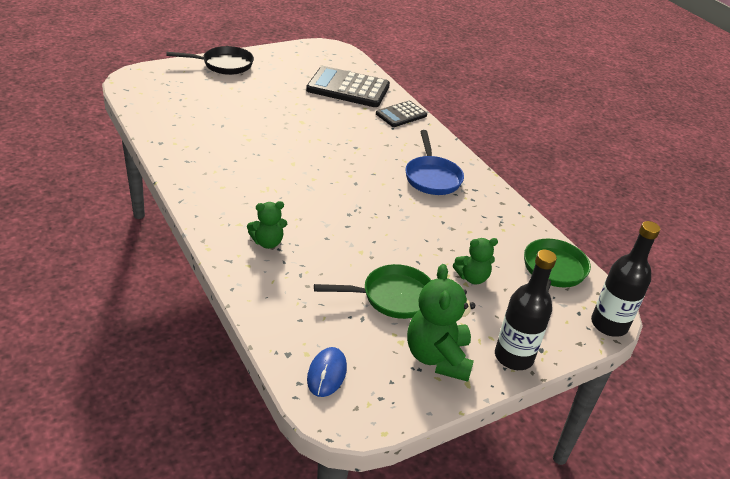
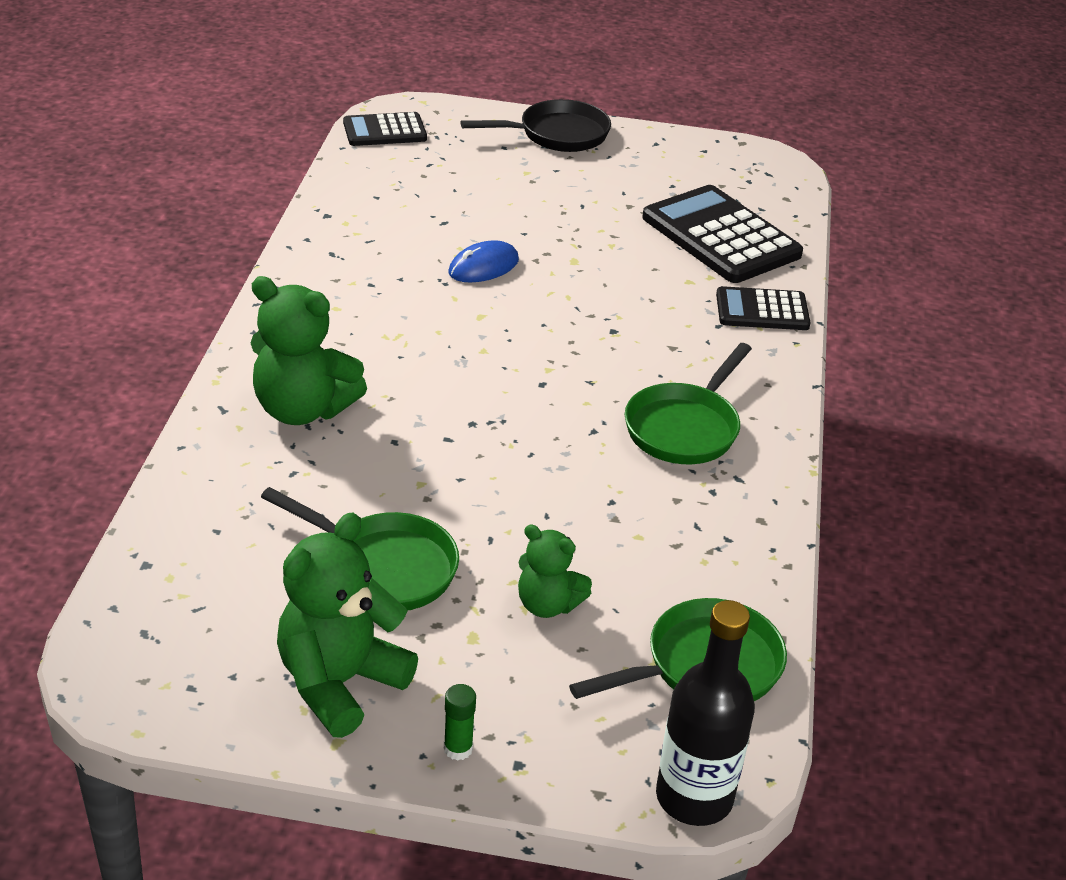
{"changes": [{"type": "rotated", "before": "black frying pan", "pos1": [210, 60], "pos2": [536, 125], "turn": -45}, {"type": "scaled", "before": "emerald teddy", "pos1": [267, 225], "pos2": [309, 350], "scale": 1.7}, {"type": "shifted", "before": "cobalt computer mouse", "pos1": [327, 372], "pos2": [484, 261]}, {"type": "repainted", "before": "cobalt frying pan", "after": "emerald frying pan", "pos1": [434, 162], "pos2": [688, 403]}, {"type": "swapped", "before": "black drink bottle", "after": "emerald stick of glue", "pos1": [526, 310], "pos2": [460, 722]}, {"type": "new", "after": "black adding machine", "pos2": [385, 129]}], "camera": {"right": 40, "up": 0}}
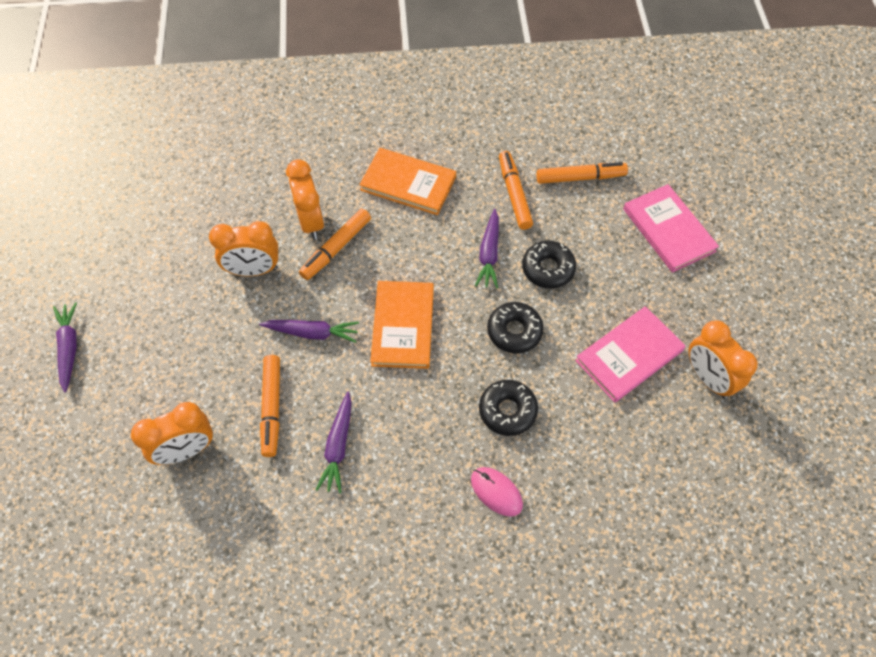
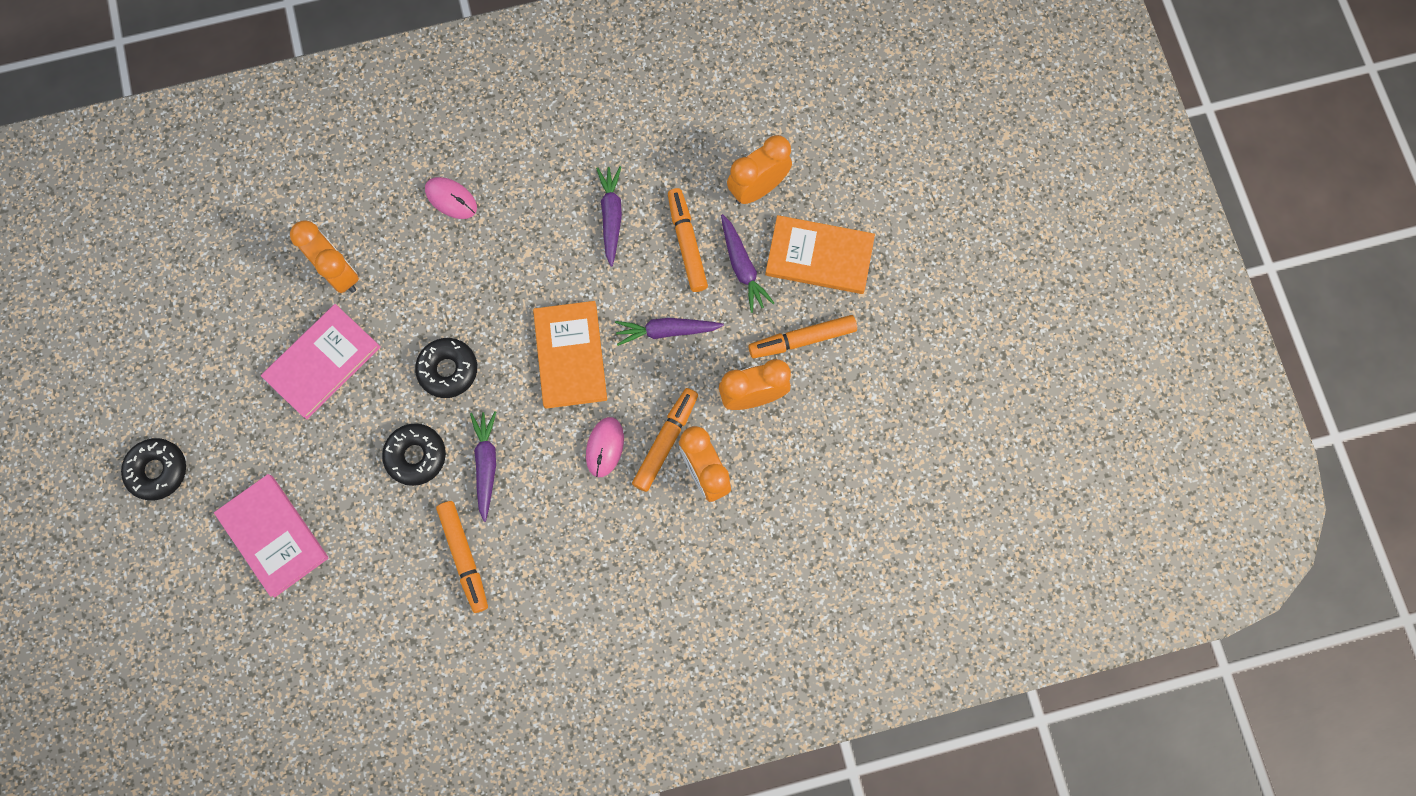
{"changes": [{"type": "shifted", "before": "purple toy carrot", "pos1": [65, 347], "pos2": [747, 263]}, {"type": "shifted", "before": "bright orange hardcover", "pos1": [407, 181], "pos2": [820, 254]}, {"type": "shifted", "before": "black donut", "pos1": [508, 408], "pos2": [153, 469]}, {"type": "shifted", "before": "bright orange felt pen", "pos1": [582, 173], "pos2": [802, 336]}, {"type": "shifted", "before": "bright orange clock", "pos1": [723, 359], "pos2": [324, 256]}, {"type": "new", "after": "rosy computer mouse", "pos2": [605, 447]}], "camera": {"right": 170, "up": 15}}
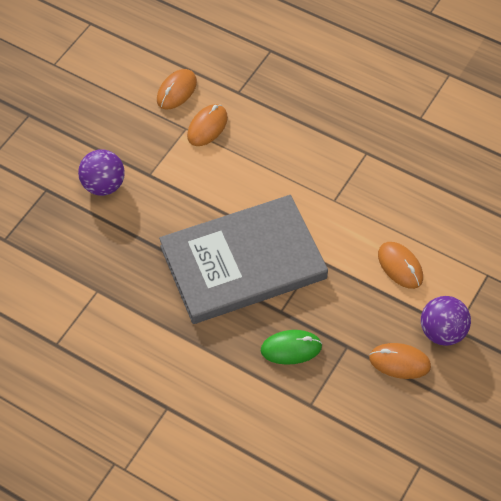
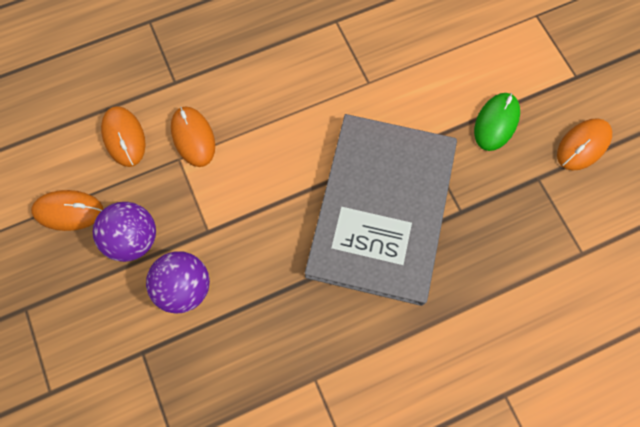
{"changes": [{"type": "shifted", "before": "emerald computer mouse", "pos1": [291, 347], "pos2": [497, 122]}, {"type": "shifted", "before": "bright orange computer mouse", "pos1": [400, 265], "pos2": [67, 210]}, {"type": "shifted", "before": "purple ball", "pos1": [446, 321], "pos2": [124, 232]}], "camera": {"right": -55, "up": 15}}
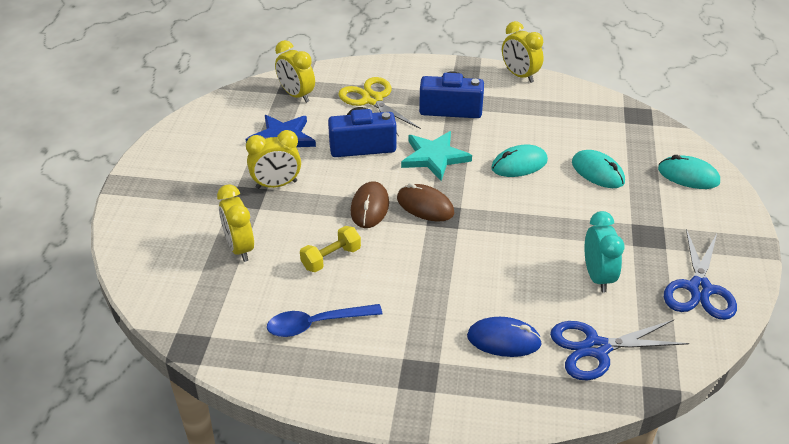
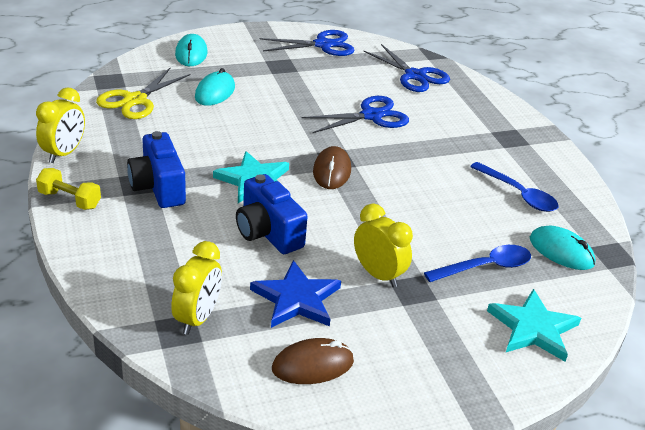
{"changes": [{"type": "swapped", "before": "golden clock", "after": "cobalt spoon", "pos1": [235, 223], "pos2": [477, 263]}, {"type": "shifted", "before": "golden hand weight", "pos1": [330, 249], "pos2": [68, 189]}, {"type": "shifted", "before": "golden shears", "pos1": [379, 106], "pos2": [143, 93]}, {"type": "shifted", "before": "russet computer mouse", "pos1": [370, 204], "pos2": [313, 361]}, {"type": "gone", "before": "cobalt computer mouse", "pos1": [504, 337]}, {"type": "shifted", "before": "aqua computer mouse", "pos1": [519, 161], "pos2": [562, 248]}, {"type": "gone", "before": "aqua clock", "pos1": [604, 252]}, {"type": "new", "after": "cobalt shears", "pos2": [355, 114]}, {"type": "new", "after": "aqua five-pointed star", "pos2": [534, 325]}], "camera": {"right": -120, "up": -5}}
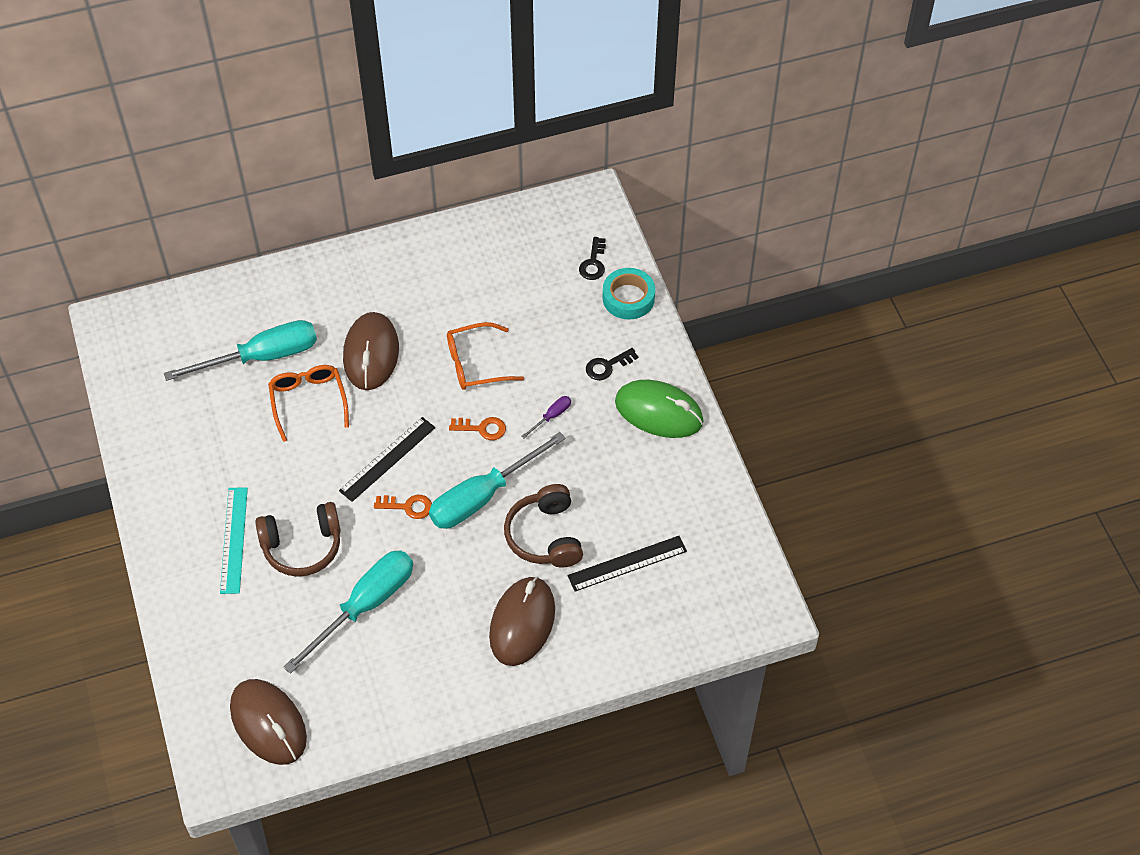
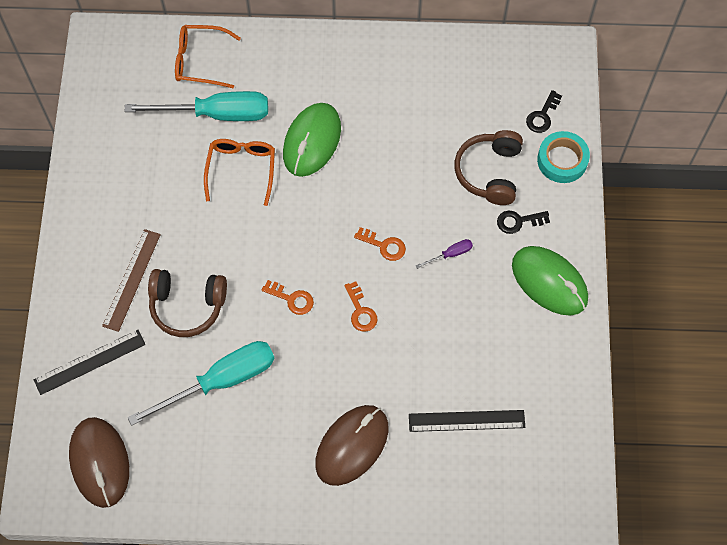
{"changes": [{"type": "repainted", "before": "aqua ruler", "after": "russet ruler", "pos1": [234, 540], "pos2": [131, 280]}, {"type": "shifted", "before": "black ruler", "pos1": [387, 459], "pos2": [89, 362]}, {"type": "repainted", "before": "russet computer mouse", "after": "emerald computer mouse", "pos1": [371, 351], "pos2": [312, 140]}, {"type": "swapped", "before": "aqua flat screwdriver", "after": "bright orange latchkey", "pos1": [497, 480], "pos2": [361, 306]}, {"type": "shifted", "before": "bright orange glasses", "pos1": [485, 356], "pos2": [208, 57]}, {"type": "shifted", "before": "russet headphones", "pos1": [543, 526], "pos2": [489, 167]}], "camera": {"right": 20, "up": 10}}
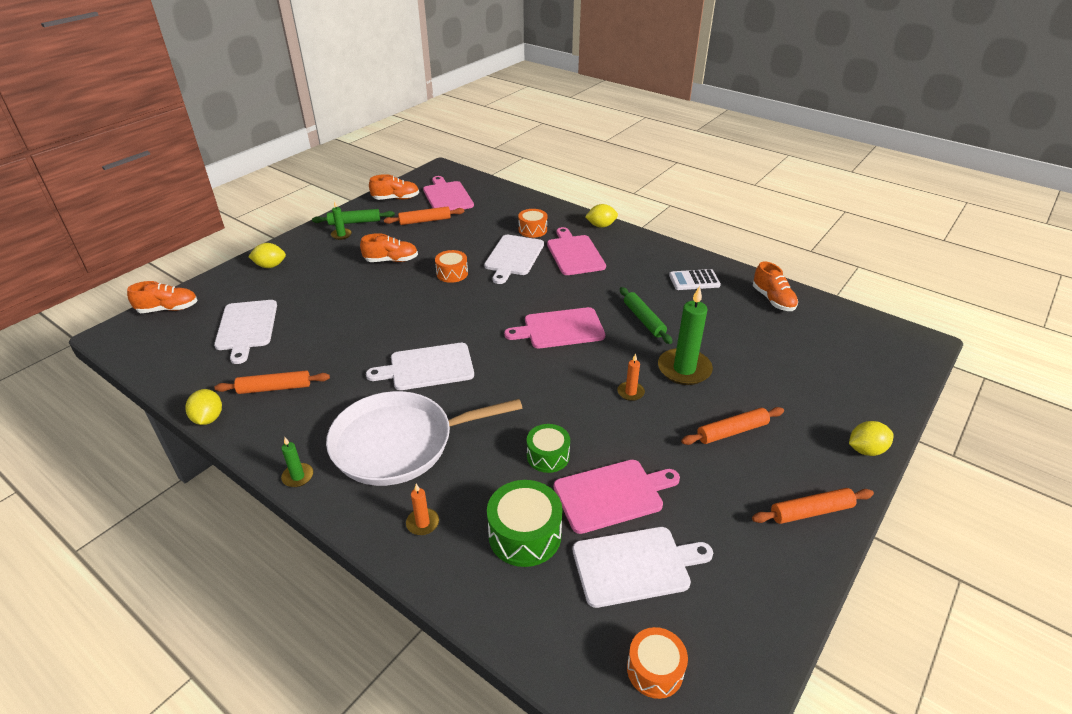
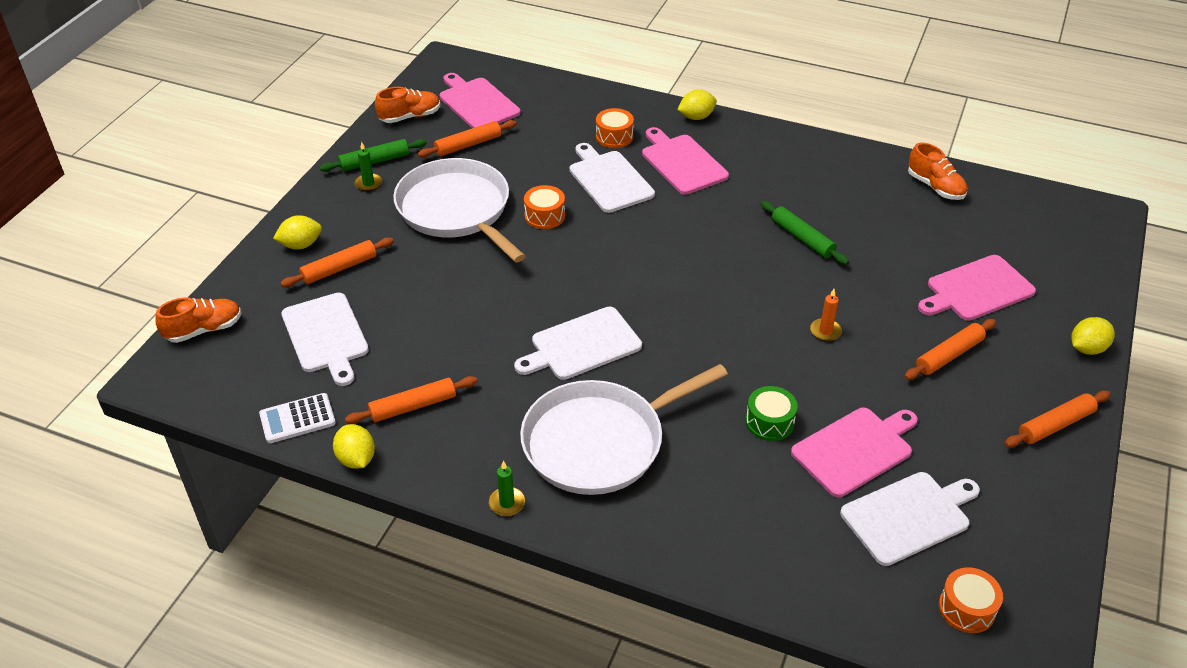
{"changes": [{"type": "swapped", "before": "bright orange shoe", "after": "pure white frying pan", "pos1": [389, 247], "pos2": [459, 210]}, {"type": "gone", "before": "bright orange pillar candle", "pos1": [422, 509]}, {"type": "rotated", "before": "pure white cutting board", "pos1": [514, 259], "pos2": [612, 178], "turn": 150}, {"type": "gone", "before": "emerald drum", "pos1": [524, 523]}, {"type": "shifted", "before": "rosy cutting board", "pos1": [554, 327], "pos2": [977, 288]}, {"type": "gone", "before": "emerald pillar candle", "pos1": [685, 335]}, {"type": "shifted", "before": "pure white adding machine", "pos1": [695, 279], "pos2": [297, 418]}, {"type": "new", "after": "bright orange rolling pin", "pos2": [337, 262]}], "camera": {"right": -15, "up": 5}}
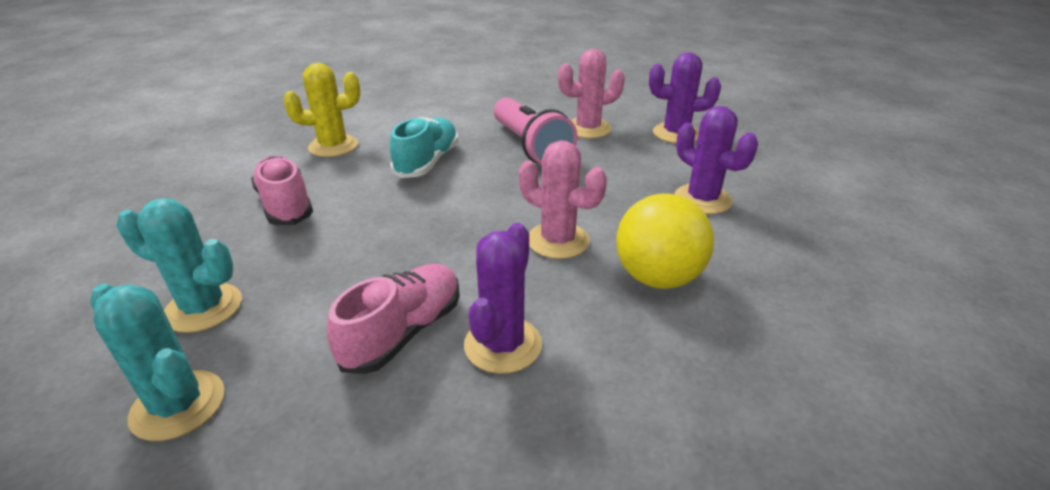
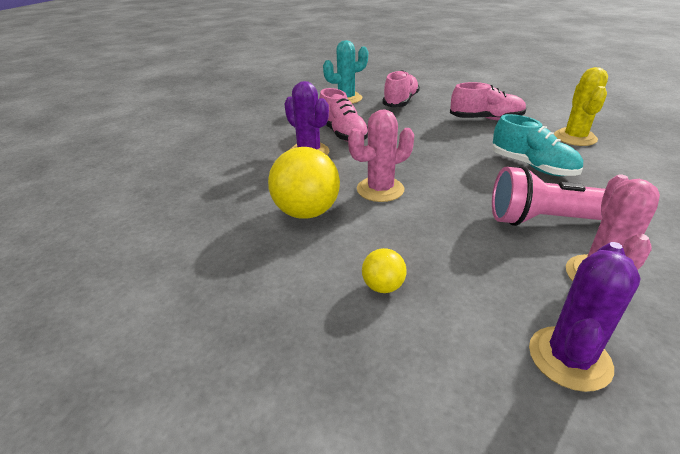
{"changes": [{"type": "swapped", "before": "aqua cactus", "after": "rosy shoe", "pos1": [179, 265], "pos2": [401, 88]}, {"type": "swapped", "before": "purple cactus", "after": "golden ball", "pos1": [716, 160], "pos2": [384, 270]}], "camera": {"right": 120, "up": 0}}
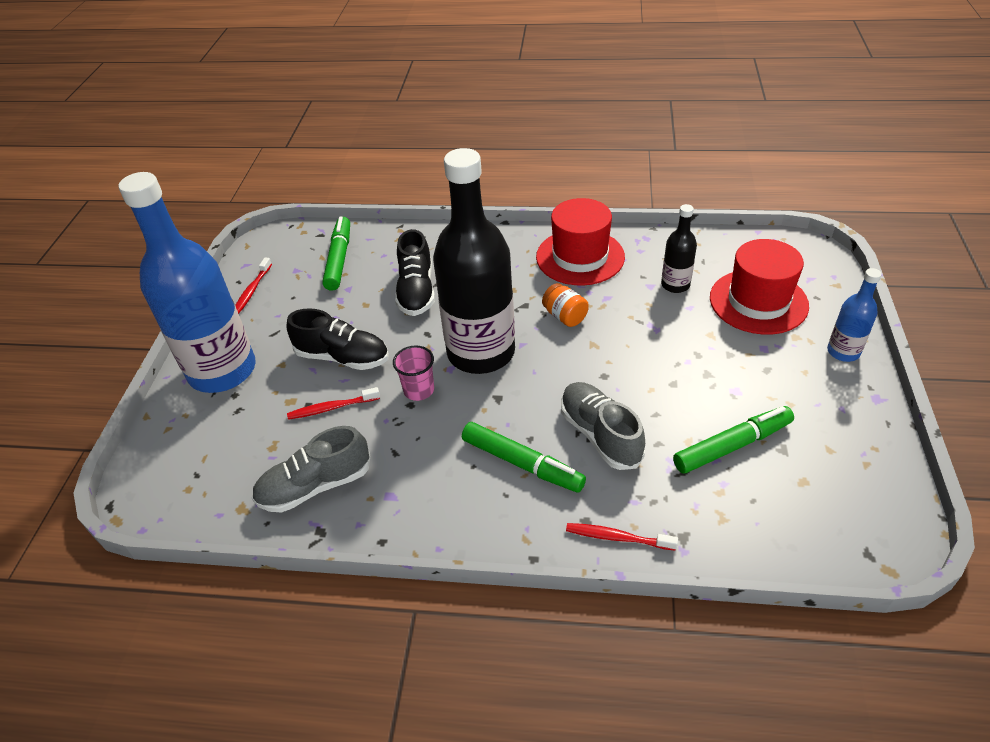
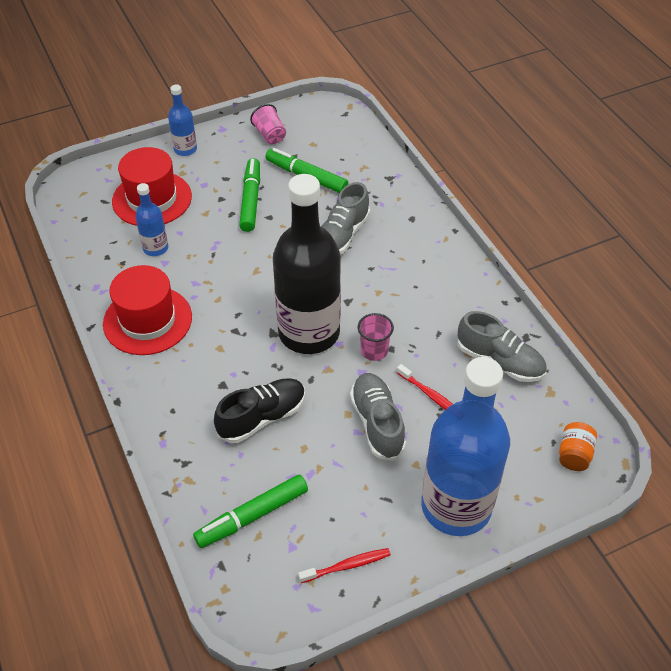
{"changes": [{"type": "repainted", "before": "black shoe", "after": "grey shoe", "pos1": [337, 339], "pos2": [378, 417]}, {"type": "shifted", "before": "emerald felt pen", "pos1": [524, 457], "pos2": [249, 195]}, {"type": "shifted", "before": "bright orange jam jar", "pos1": [565, 305], "pos2": [578, 446]}, {"type": "gone", "before": "scarlet toothbrush", "pos1": [622, 537]}, {"type": "repainted", "before": "black drink bottle", "after": "cobalt drink bottle", "pos1": [679, 248], "pos2": [151, 219]}, {"type": "new", "after": "rosy cup", "pos2": [268, 124]}], "camera": {"right": -125, "up": 5}}
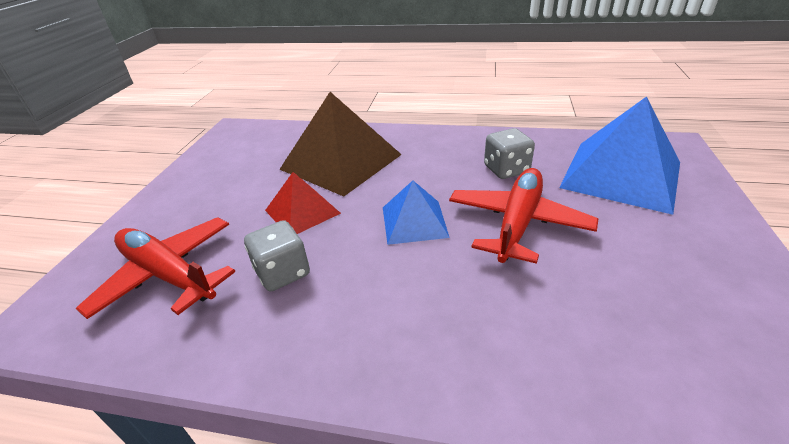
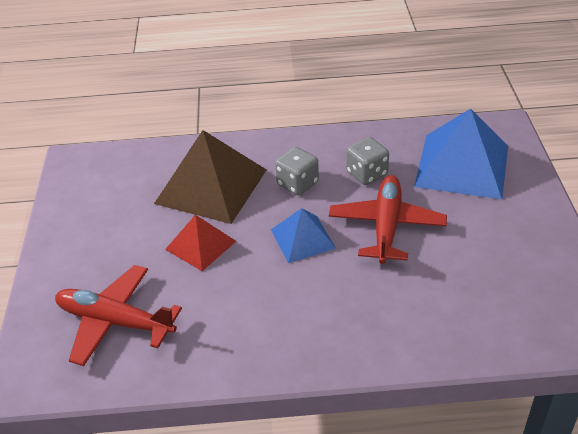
{"changes": [{"type": "shifted", "before": "grey dice", "pos1": [277, 255], "pos2": [297, 171]}], "camera": {"right": -15, "up": 5}}
